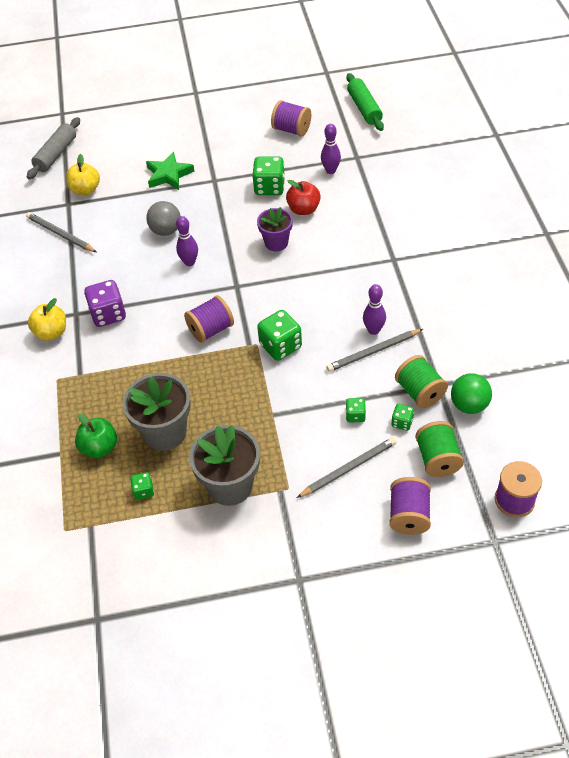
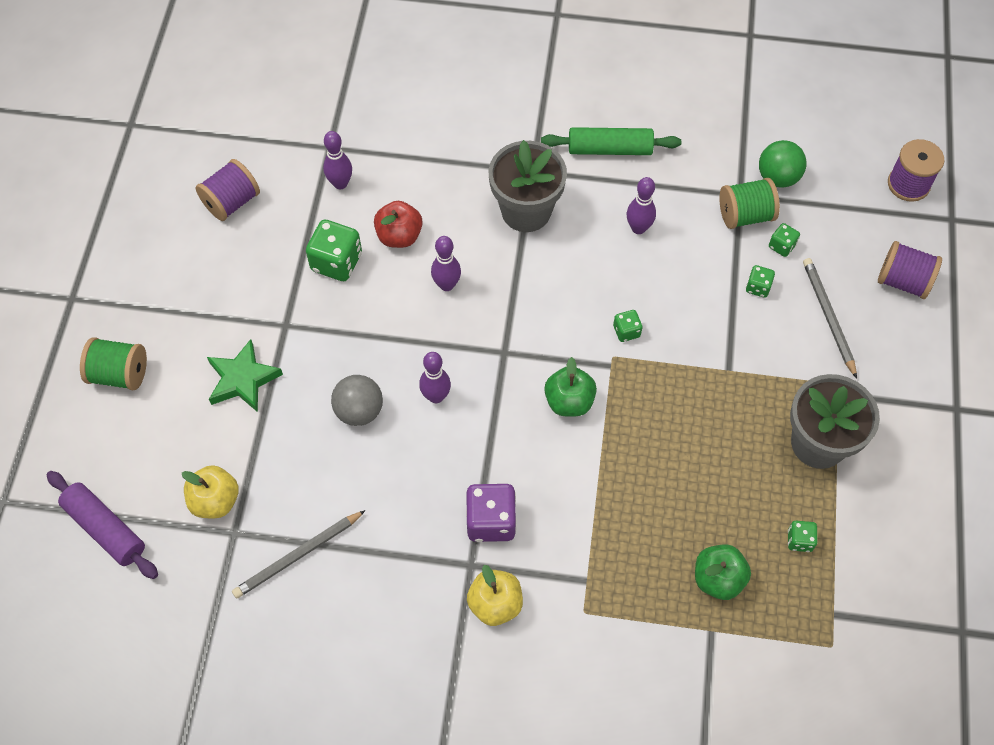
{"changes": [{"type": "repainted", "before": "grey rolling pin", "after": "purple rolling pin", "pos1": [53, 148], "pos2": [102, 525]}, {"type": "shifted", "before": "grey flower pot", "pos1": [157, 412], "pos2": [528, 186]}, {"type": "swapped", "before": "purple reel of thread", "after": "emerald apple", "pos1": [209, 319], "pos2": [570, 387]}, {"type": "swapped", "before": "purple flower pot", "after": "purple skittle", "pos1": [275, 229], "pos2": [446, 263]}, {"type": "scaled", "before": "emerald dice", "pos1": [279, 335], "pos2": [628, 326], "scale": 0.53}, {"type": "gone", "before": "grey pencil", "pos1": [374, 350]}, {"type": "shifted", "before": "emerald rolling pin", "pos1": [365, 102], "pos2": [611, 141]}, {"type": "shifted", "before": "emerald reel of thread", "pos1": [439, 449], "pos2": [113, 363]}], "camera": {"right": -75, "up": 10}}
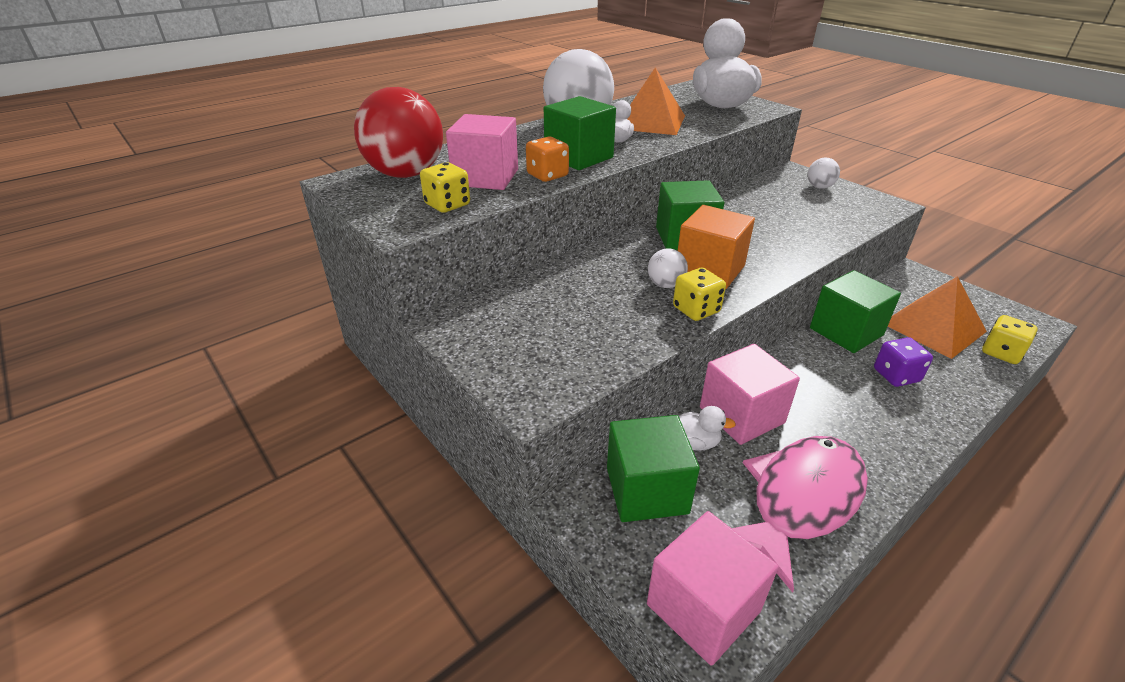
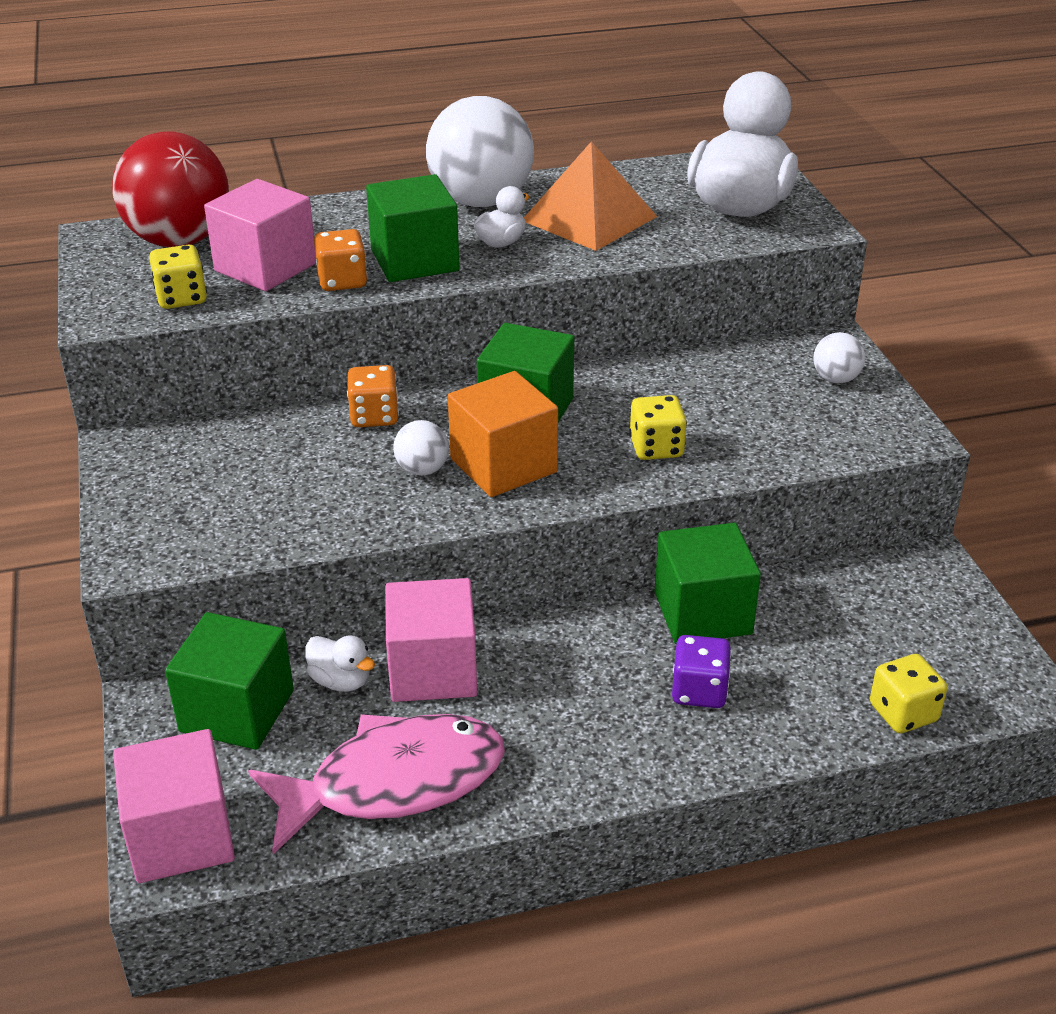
{"changes": [{"type": "shifted", "before": "golden dice", "pos1": [699, 294], "pos2": [658, 427]}, {"type": "gone", "before": "bright orange pyramid shape", "pos1": [937, 317]}, {"type": "new", "after": "bright orange dice", "pos2": [373, 396]}], "camera": {"right": 25, "up": 0}}
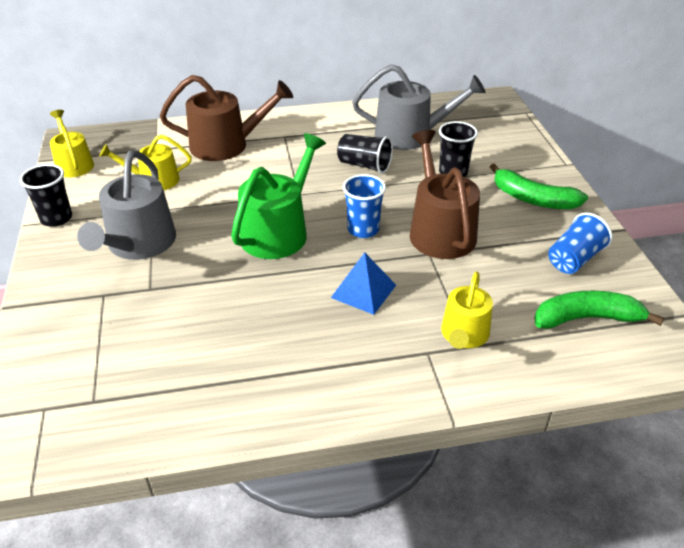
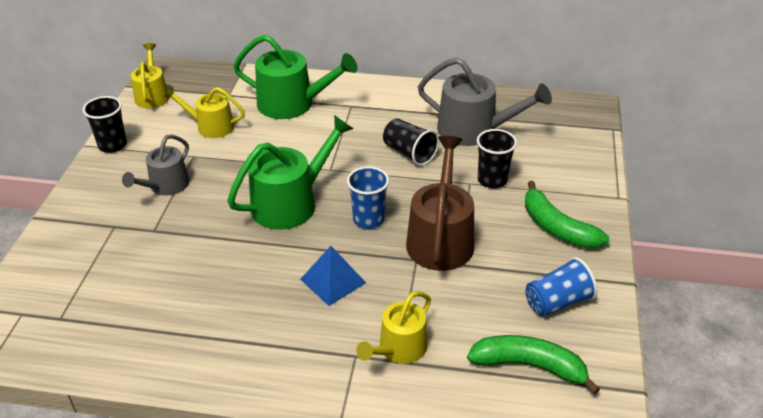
{"changes": [{"type": "scaled", "before": "grey watering can", "pos1": [126, 205], "pos2": [156, 164], "scale": 0.62}, {"type": "repainted", "before": "russet watering can", "after": "emerald watering can", "pos1": [226, 118], "pos2": [295, 77]}], "camera": {"right": 20, "up": 0}}
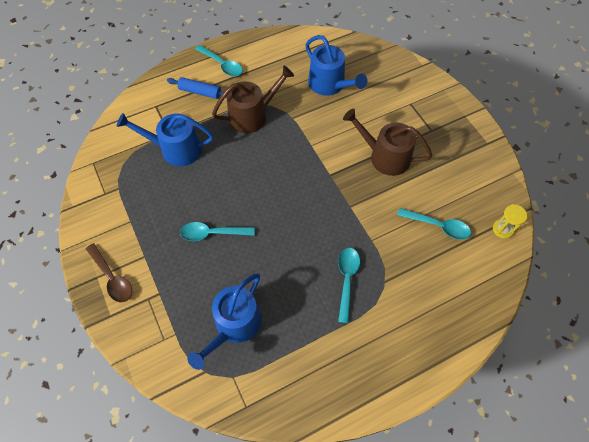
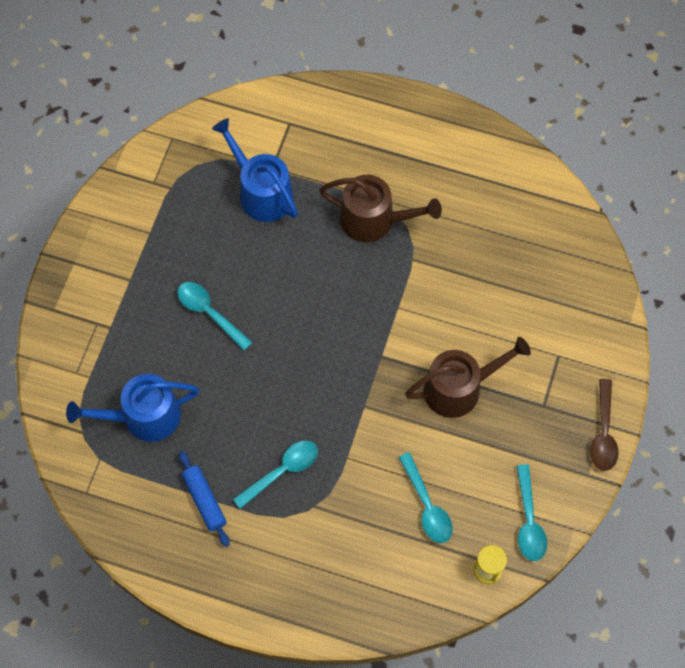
{"changes": [{"type": "shifted", "before": "russet spoon", "pos1": [109, 272], "pos2": [604, 425]}, {"type": "shifted", "before": "cobalt rolling pin", "pos1": [197, 88], "pos2": [204, 499]}, {"type": "shifted", "before": "aqua spoon", "pos1": [219, 61], "pos2": [531, 512]}, {"type": "gone", "before": "cobalt watering can", "pos1": [336, 65]}, {"type": "rotated", "before": "russet watering can", "pos1": [387, 142], "pos2": [468, 377], "turn": 90}], "camera": {"right": 45, "up": 5}}
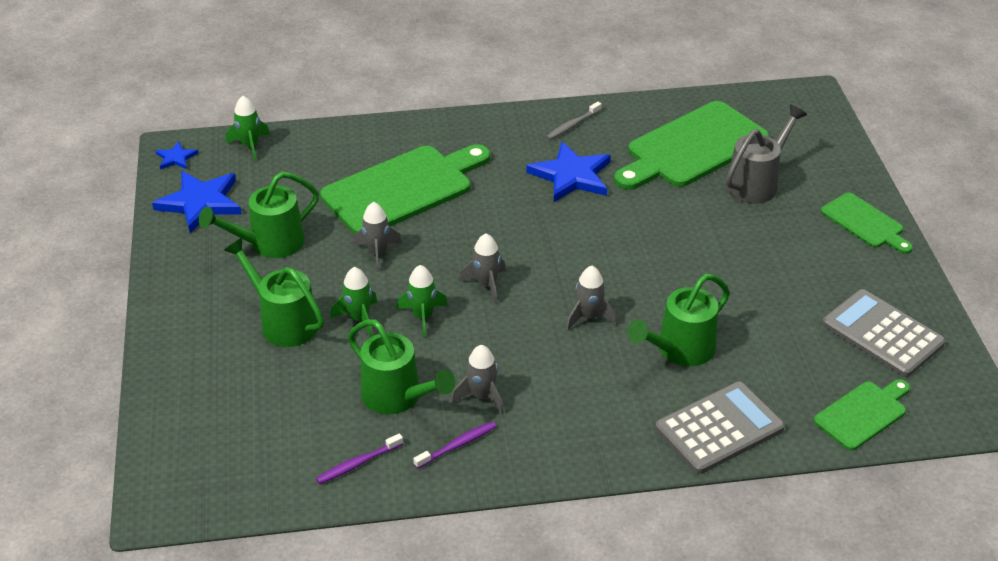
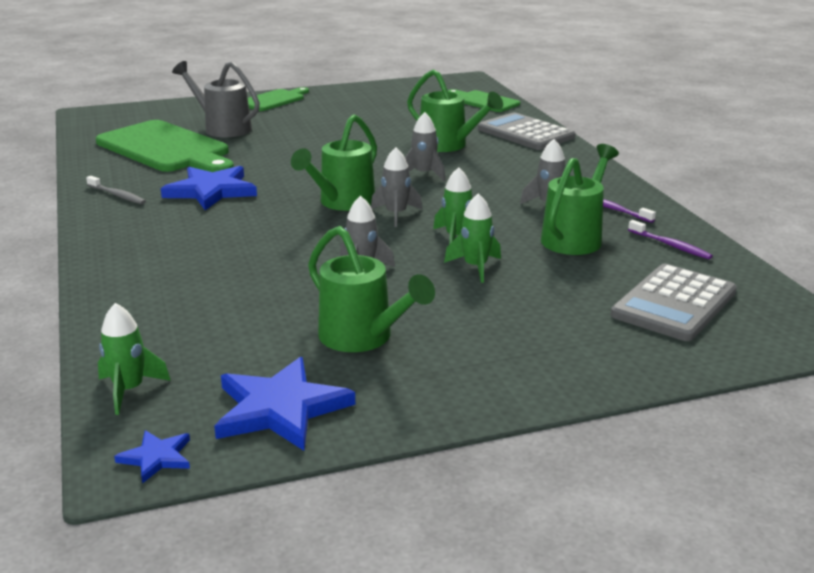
{"changes": [{"type": "shifted", "before": "emerald watering can", "pos1": [274, 292], "pos2": [334, 162]}, {"type": "gone", "before": "emerald cutting board", "pos1": [405, 189]}, {"type": "shifted", "before": "grey adding machine", "pos1": [884, 333], "pos2": [674, 302]}], "camera": {"right": -100, "up": -15}}
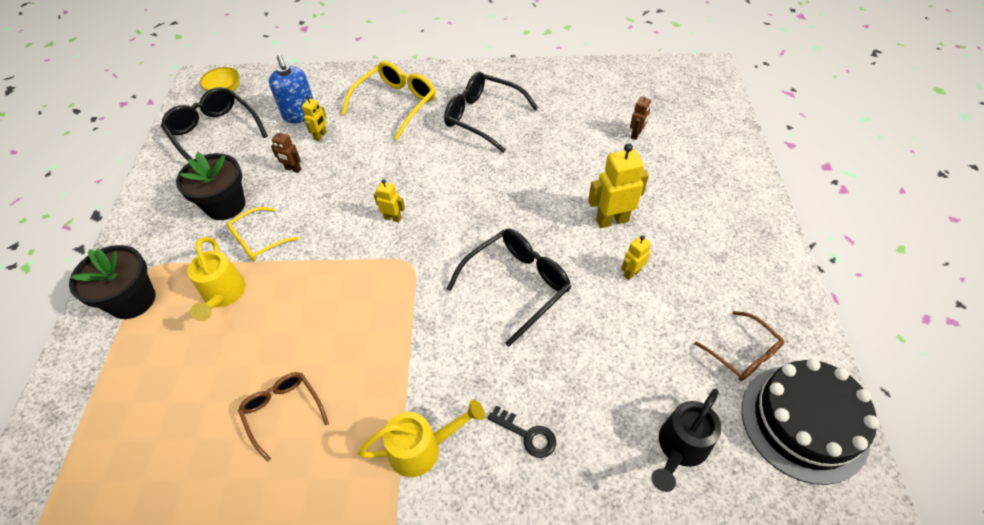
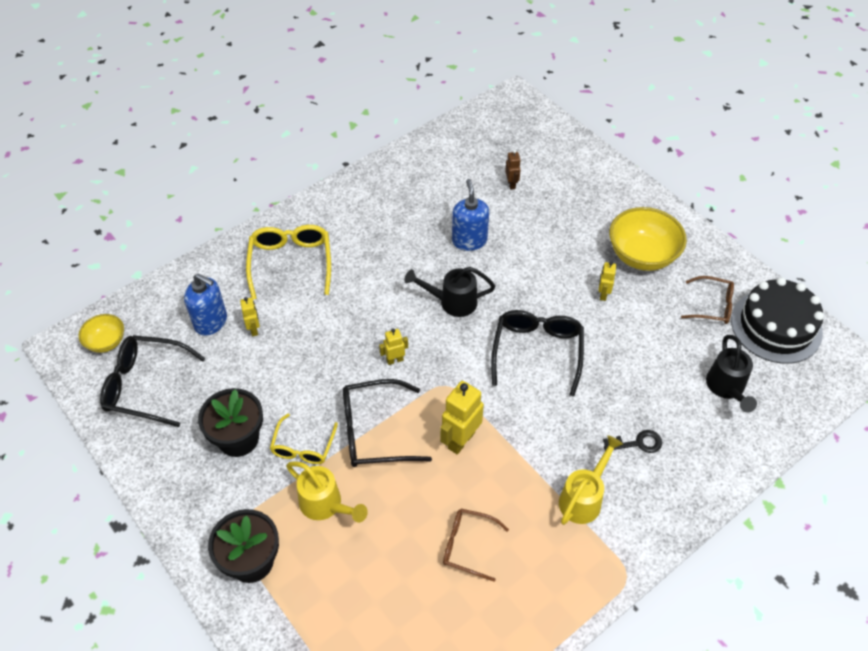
{"changes": [{"type": "gone", "before": "russet robot", "pos1": [286, 151]}, {"type": "shifted", "before": "black glasses", "pos1": [491, 112], "pos2": [387, 423]}, {"type": "shifted", "before": "golden robot", "pos1": [618, 185], "pos2": [462, 417]}, {"type": "new", "after": "black watering can", "pos2": [449, 292]}, {"type": "new", "after": "cobalt soap dispenser", "pos2": [470, 215]}, {"type": "new", "after": "golden serving bowl", "pos2": [648, 239]}], "camera": {"right": -40, "up": 0}}
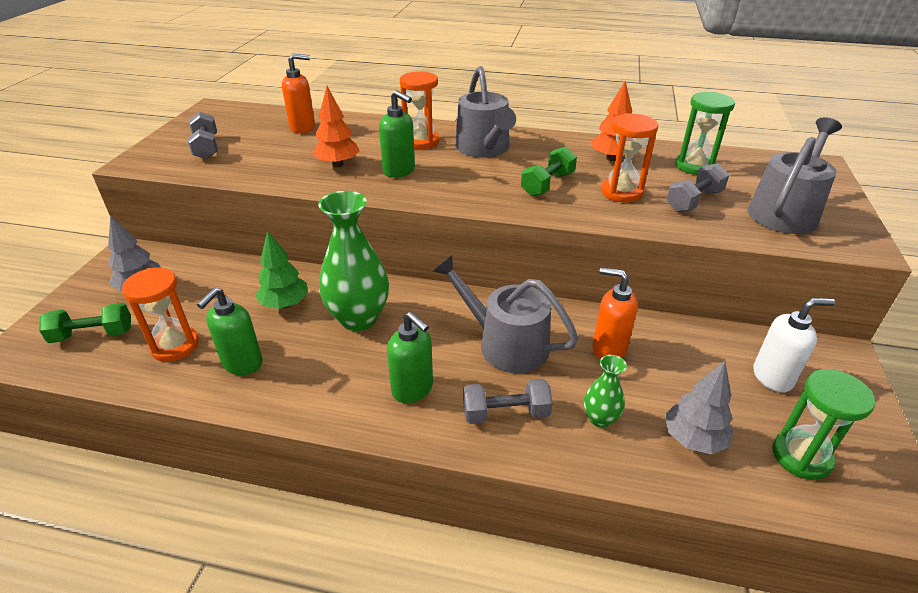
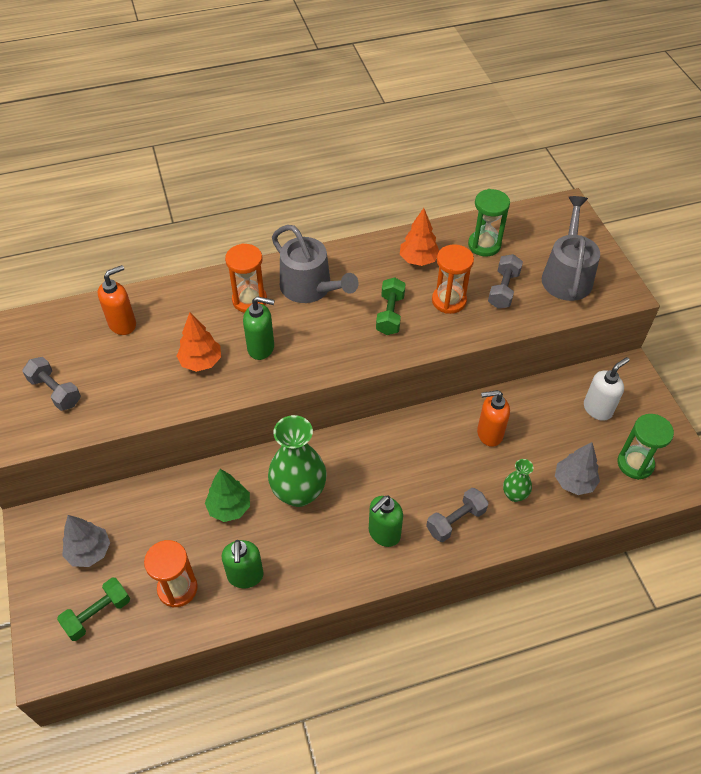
{"changes": [{"type": "rotated", "before": "emerald soap dispenser", "pos1": [410, 357], "pos2": [386, 521], "turn": 120}, {"type": "gone", "before": "grey watering can", "pos1": [506, 314]}], "camera": {"right": -30, "up": 15}}
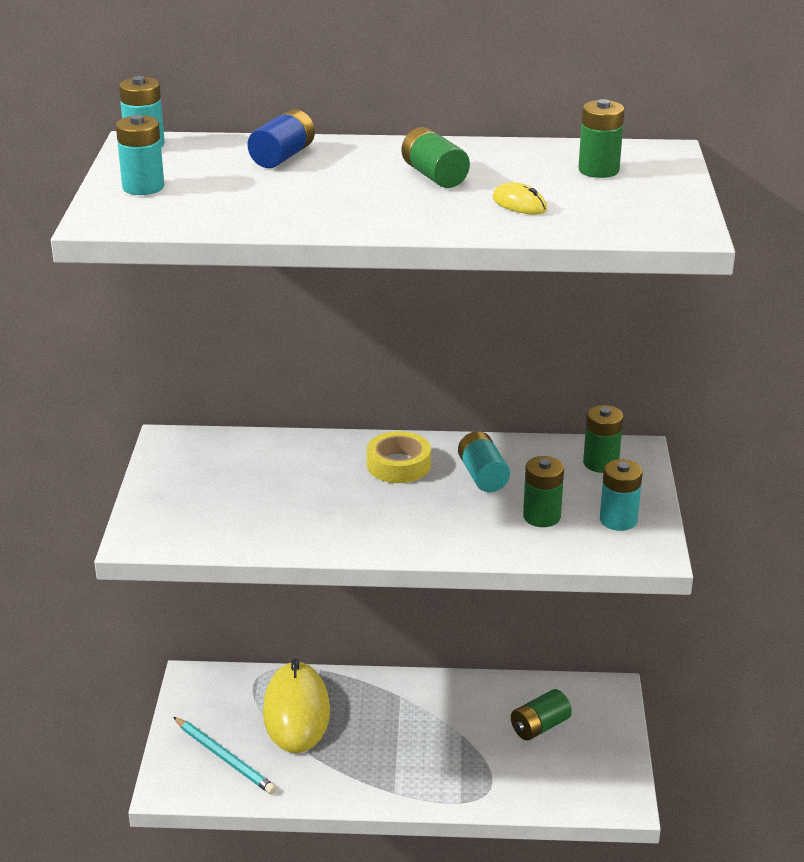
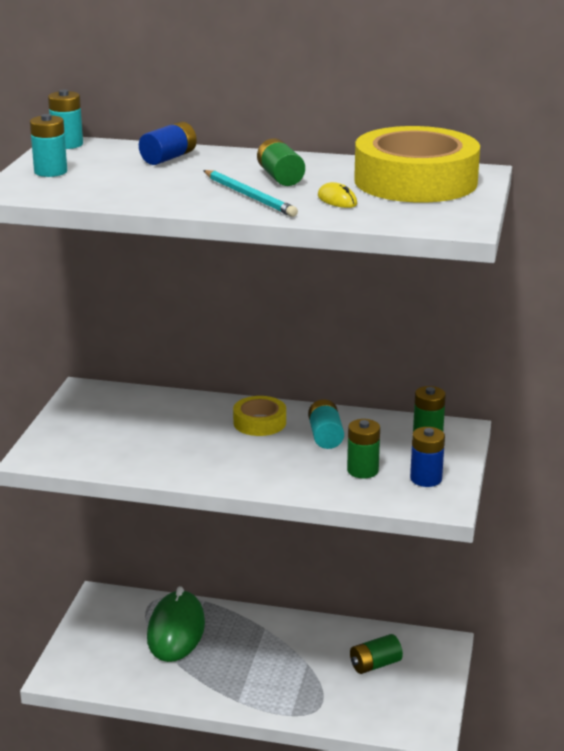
{"changes": [{"type": "shifted", "before": "aqua pencil", "pos1": [224, 755], "pos2": [250, 193]}, {"type": "repainted", "before": "golden computer mouse", "after": "emerald computer mouse", "pos1": [296, 706], "pos2": [176, 624]}, {"type": "swapped", "before": "emerald AA battery", "after": "golden tape", "pos1": [601, 138], "pos2": [417, 164]}, {"type": "repainted", "before": "aqua AA battery", "after": "cobalt AA battery", "pos1": [621, 495], "pos2": [427, 457]}], "camera": {"right": 10, "up": -5}}
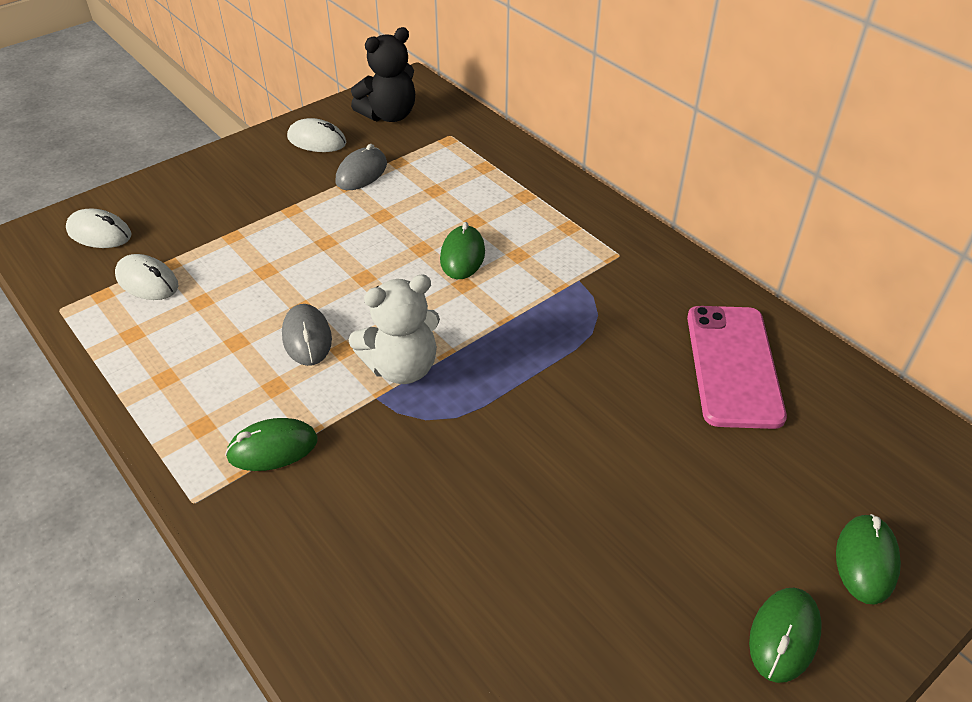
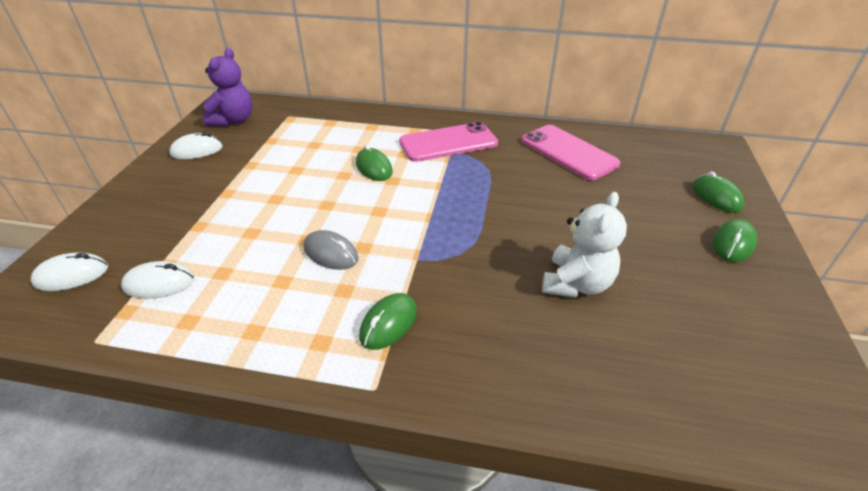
{"changes": [{"type": "gone", "before": "grey computer mouse", "pos1": [361, 167]}, {"type": "shifted", "before": "pure white teddy", "pos1": [394, 329], "pos2": [584, 245]}, {"type": "repainted", "before": "black teddy", "after": "purple teddy", "pos1": [383, 74], "pos2": [227, 87]}, {"type": "rotated", "before": "emerald computer mouse", "pos1": [785, 635], "pos2": [735, 240], "turn": 45}, {"type": "new", "after": "rosy mobile phone", "pos2": [448, 142]}], "camera": {"right": -40, "up": -5}}
